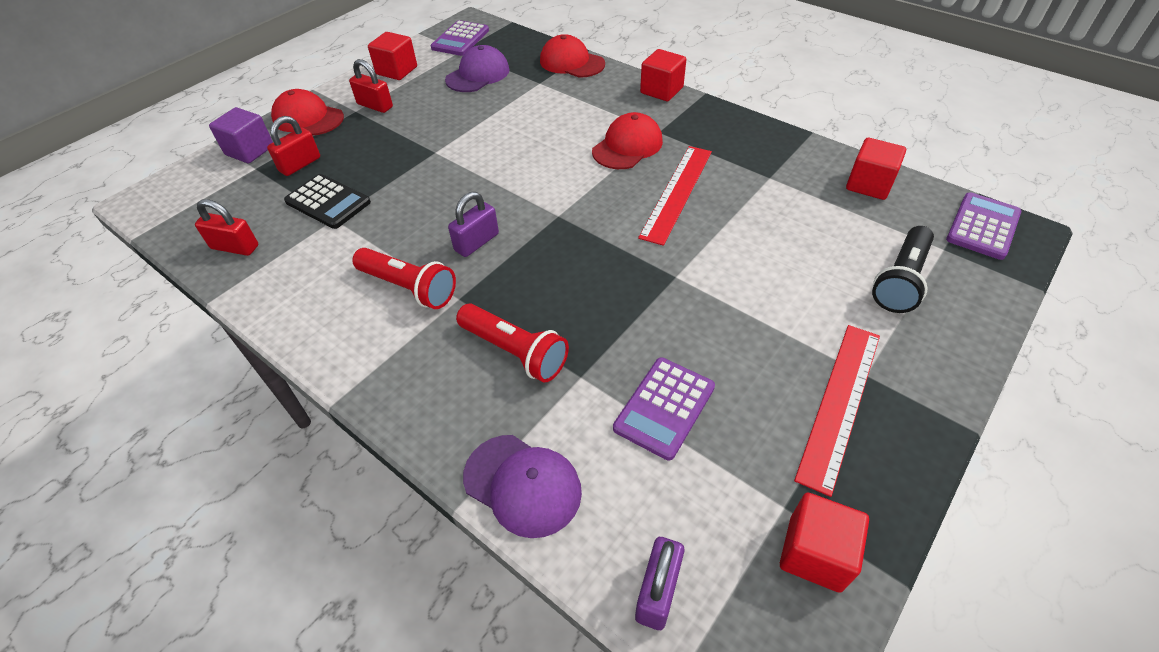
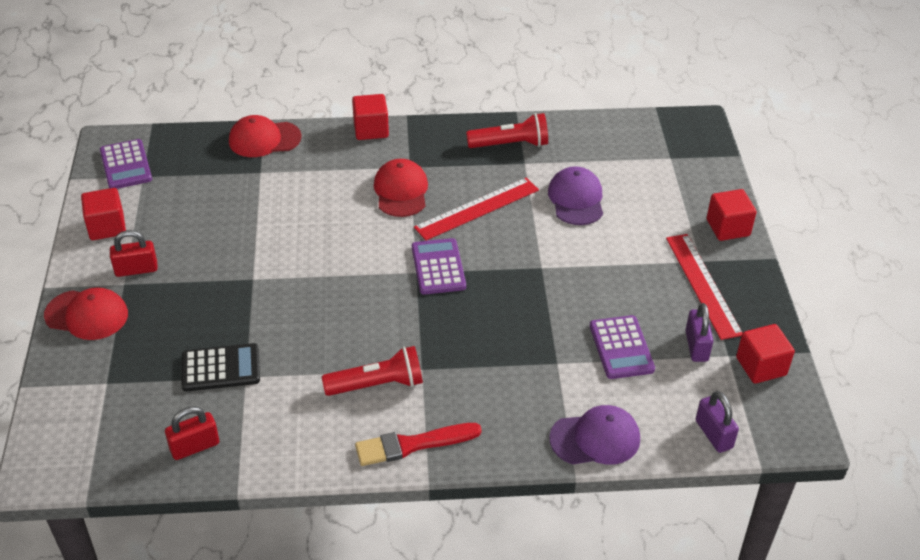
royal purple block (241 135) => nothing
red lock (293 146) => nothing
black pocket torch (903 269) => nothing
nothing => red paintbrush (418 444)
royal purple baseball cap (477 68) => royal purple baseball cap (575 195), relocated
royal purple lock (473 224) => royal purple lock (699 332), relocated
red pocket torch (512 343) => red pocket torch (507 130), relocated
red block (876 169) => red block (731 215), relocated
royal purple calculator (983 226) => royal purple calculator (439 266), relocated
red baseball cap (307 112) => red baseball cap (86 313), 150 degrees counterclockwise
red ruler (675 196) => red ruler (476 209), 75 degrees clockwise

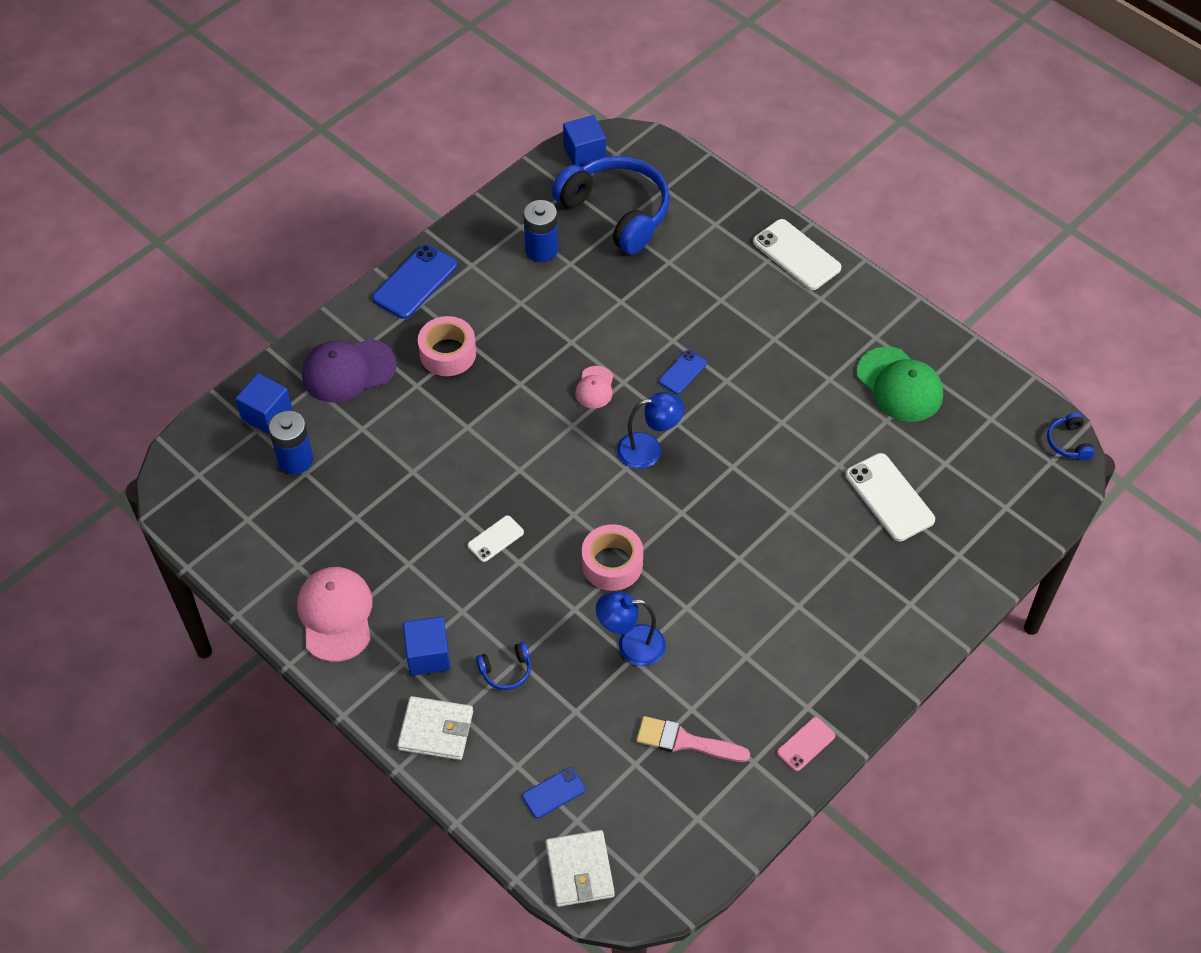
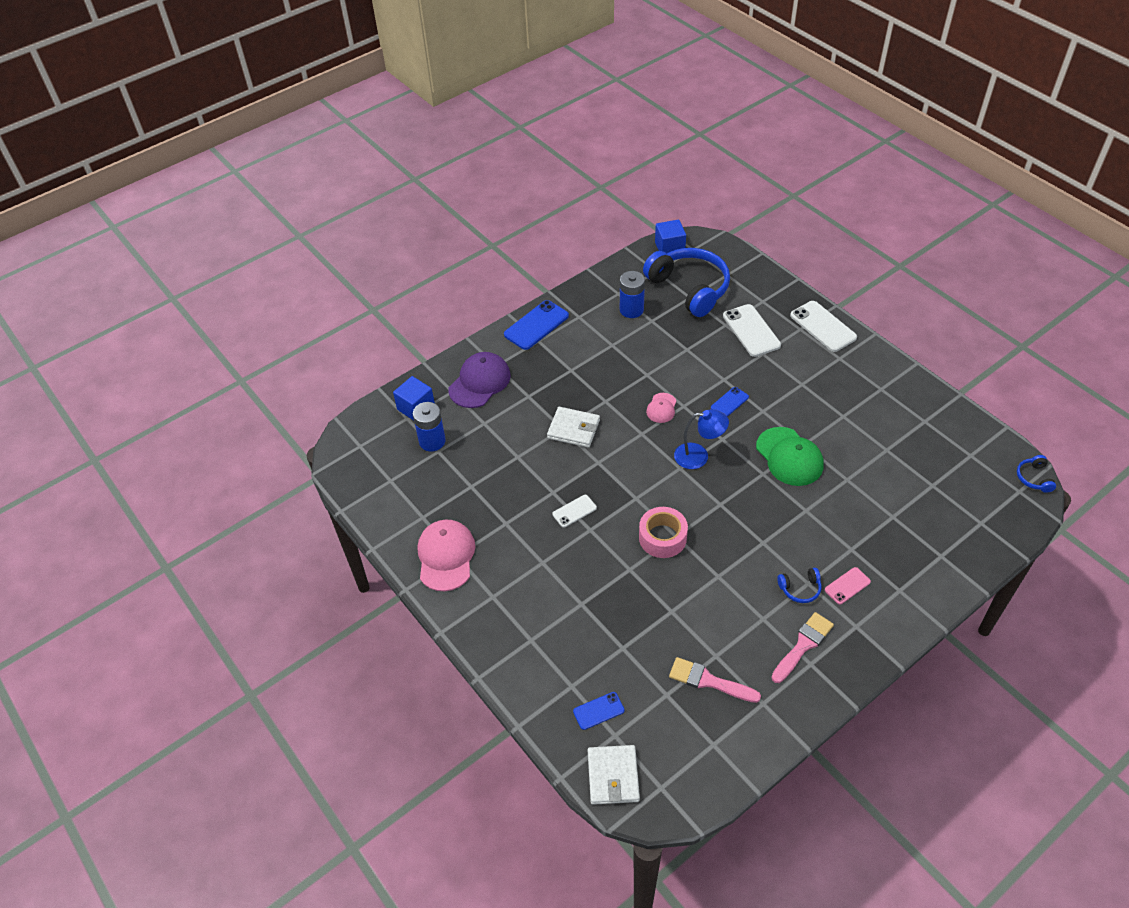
cobalt block (427 646) => nothing
rose-pink tape (447 346) => nothing
cobalt desk lamp (631 628) => nothing
nothing => rose-pink paintbrush (802 647)
snow-white card wallet (435 728) => snow-white card wallet (573 427), relocated
cobalt headset (503 666) => cobalt headset (799 585), relocated
rose-pink smartphone (806 744) => rose-pink smartphone (848 586), relocated
snow-white smartphone (890 497) => snow-white smartphone (752 330), relocated
green baseball cap (899 384) => green baseball cap (790 456), relocated
royal purple baseball cap (349 371) => royal purple baseball cap (479 380), 135 degrees clockwise

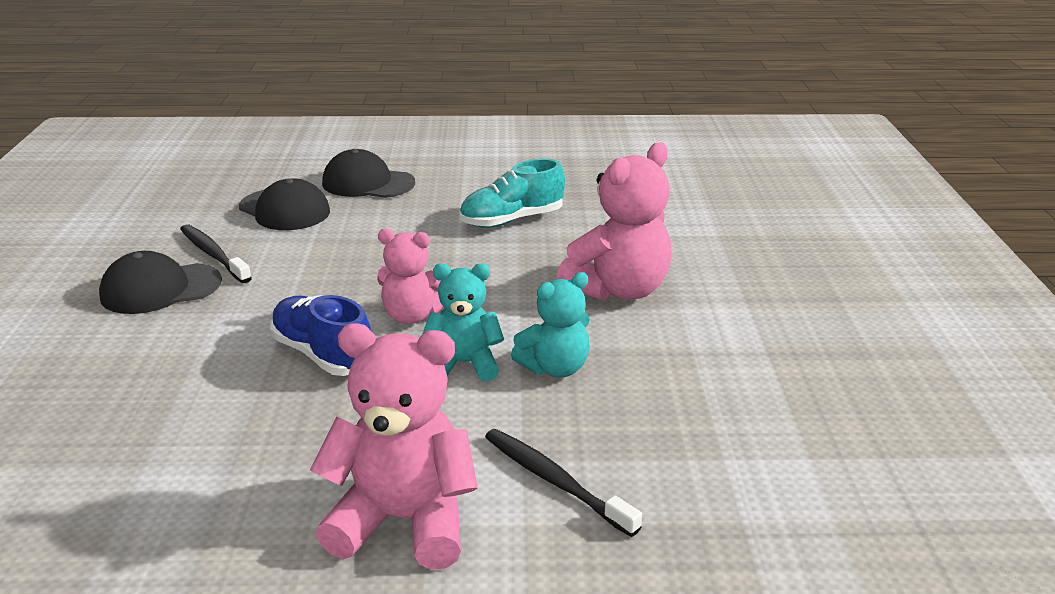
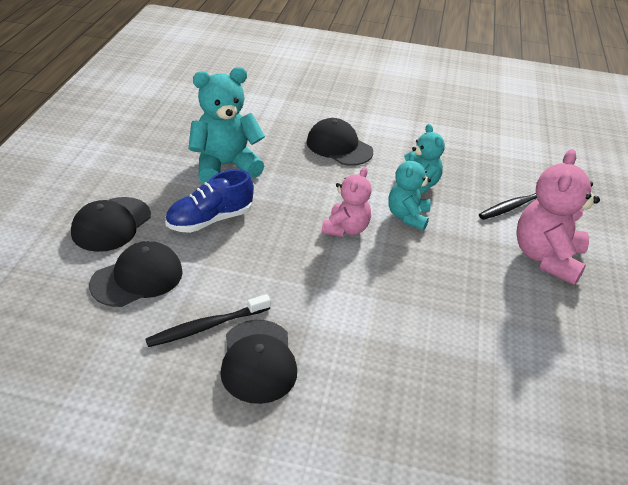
cobalt lace-up shoe (320 335) => cobalt lace-up shoe (209 201), relocated
teal lace-up shoe (512 193) => teal stuffed bear (226 125)
rose-pink stuffed bear (614 221) => black baseball cap (340 142)

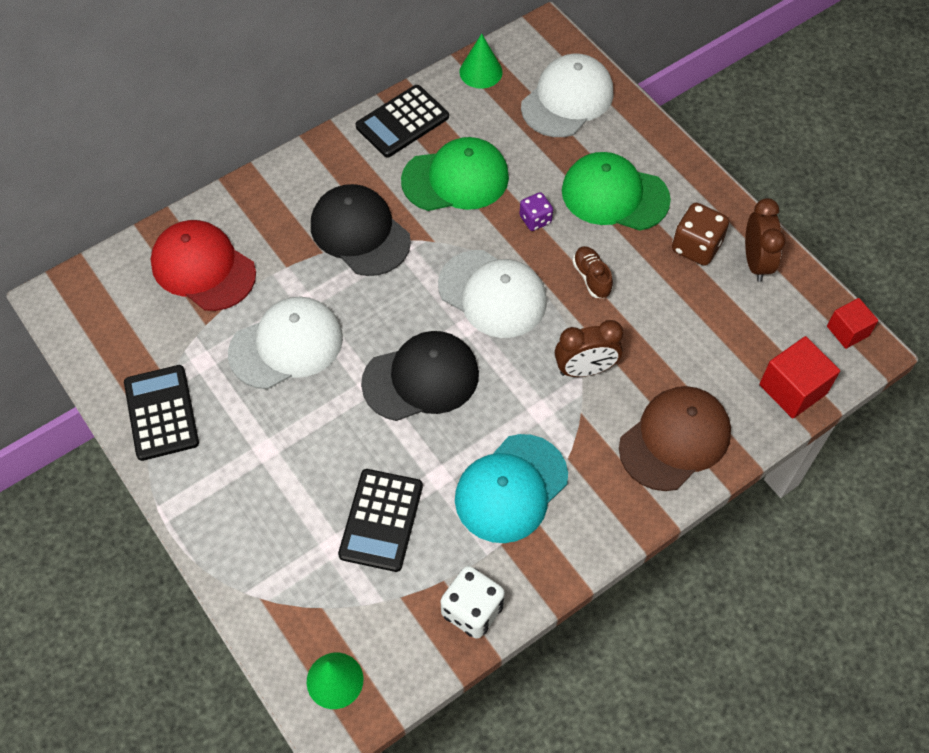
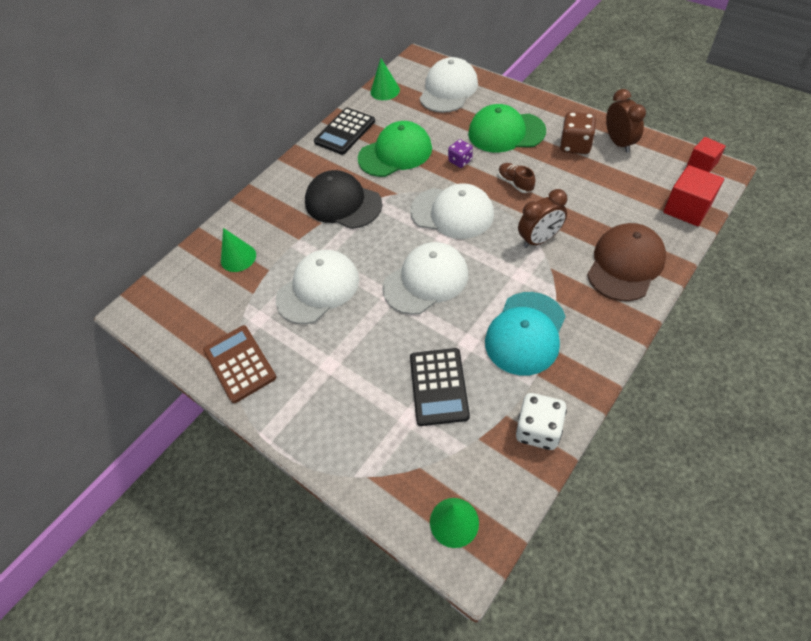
red baseball cap (203 265) => green cone (238 250)
black calculator (161 413) => russet calculator (239 364)
black baseball cap (420 376) => snow-white baseball cap (425 278)

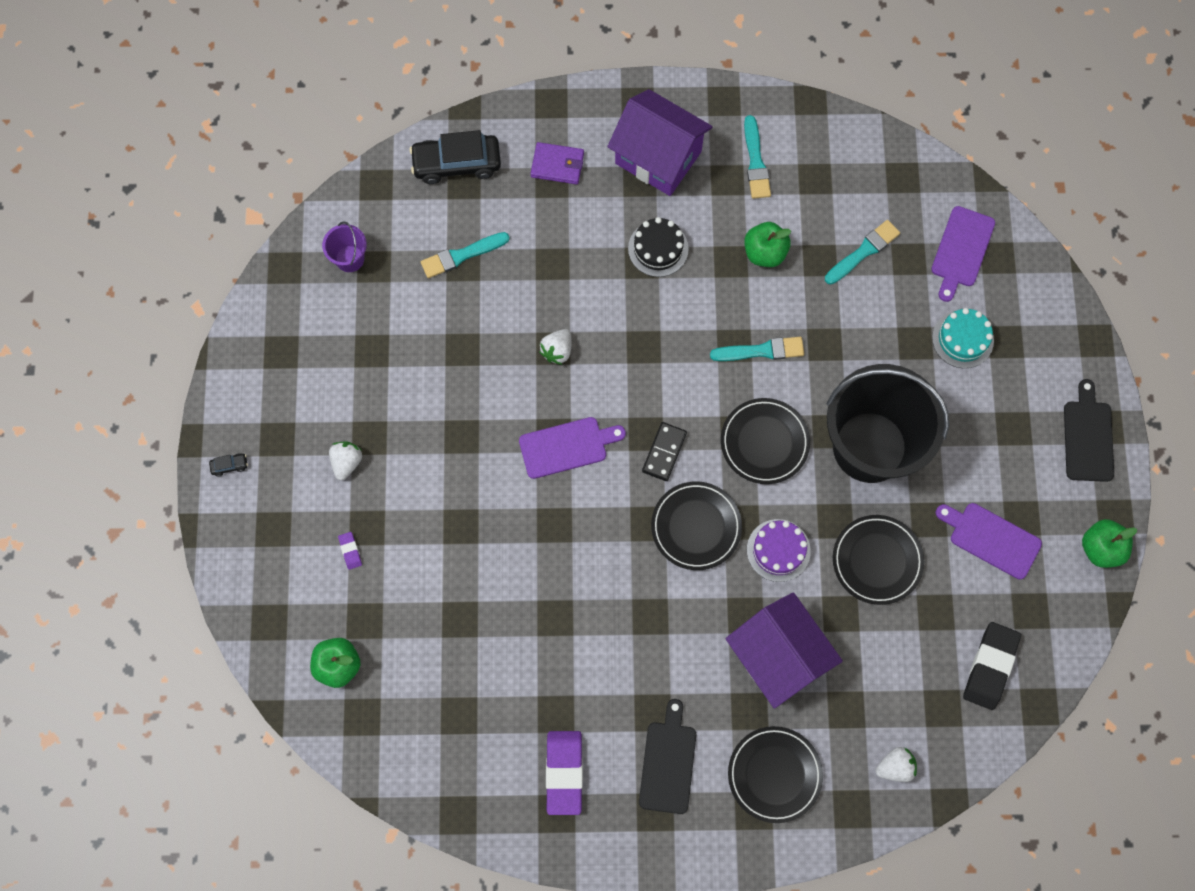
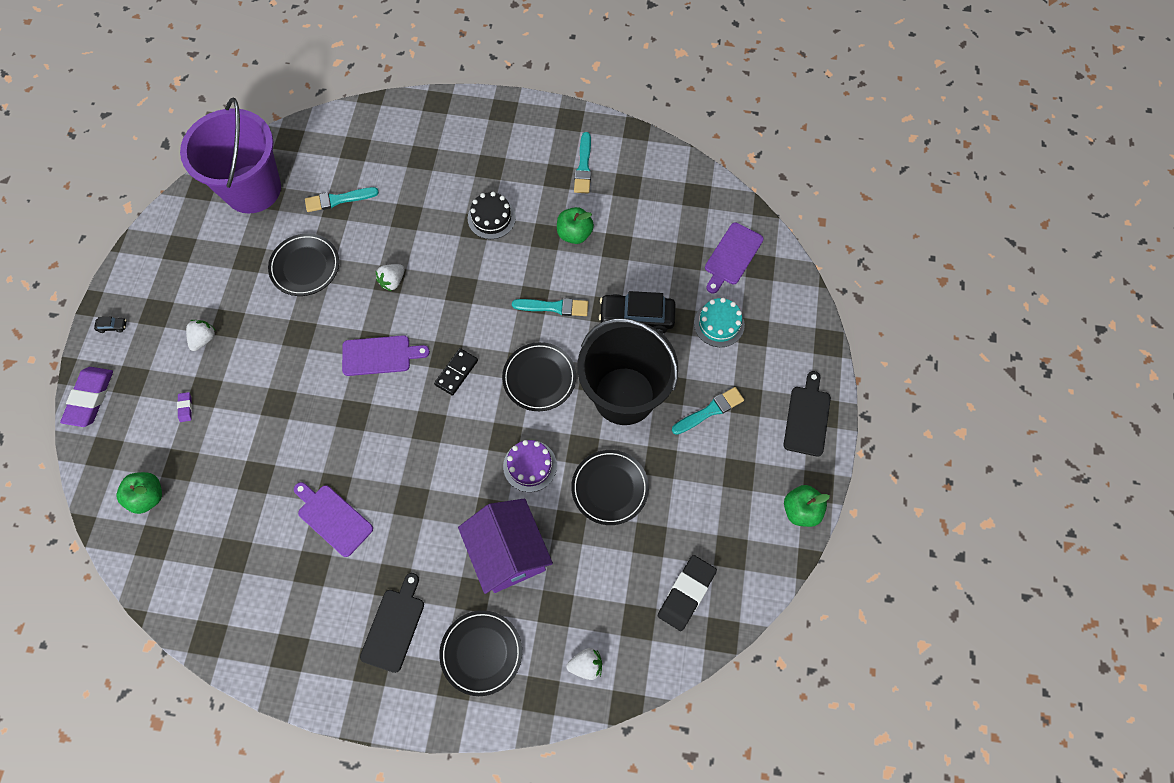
royal purple card wallet (557 163) => nothing
royal purple cottage (660 142) => nothing
black toy car (455 157) => black toy car (637 312), relocated
royal purple eraser (564 773) => royal purple eraser (86 397), relocated
black plate (696 525) => black plate (303 264), relocated
teal paintbrush (862 252) => teal paintbrush (708 411), relocated
royal purple chopping board (989 541) => royal purple chopping board (333 519), relocated
royal purple sand bucket (344 246) => royal purple sand bucket (230 155), x2.49

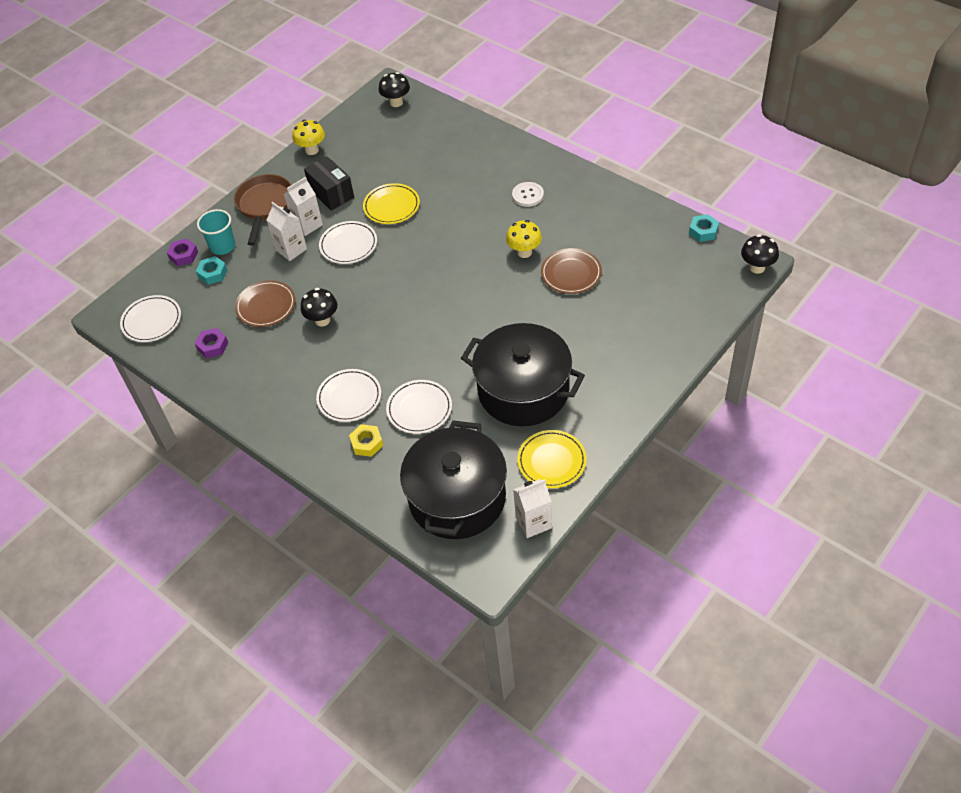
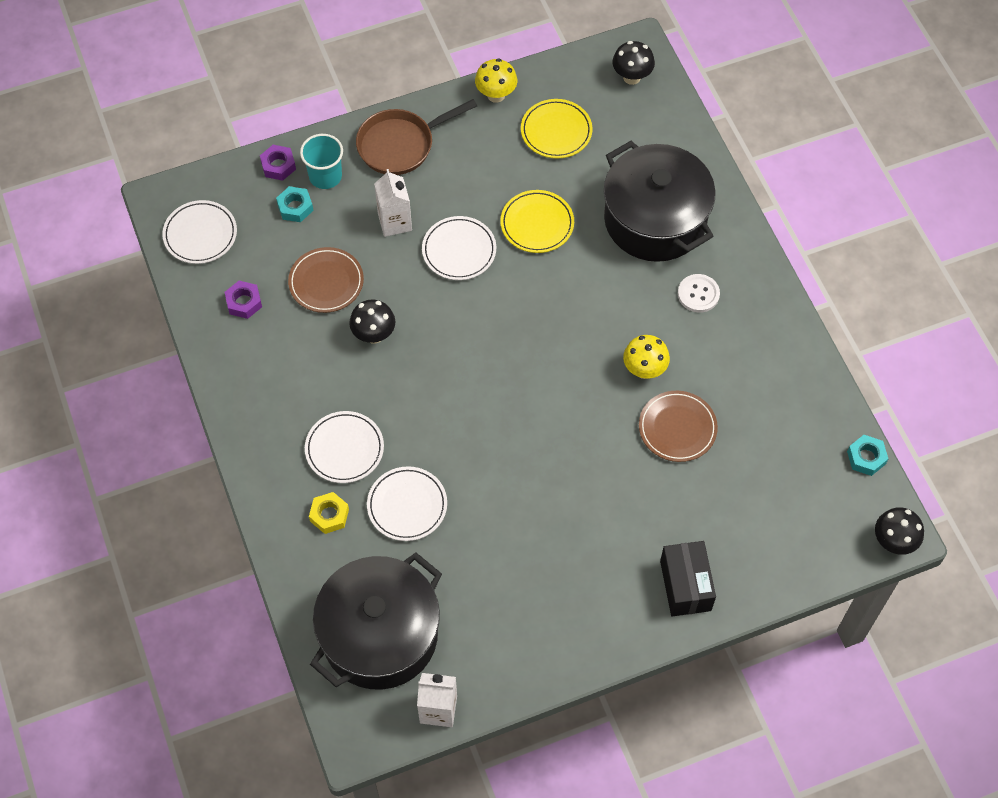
snow-white juice carton (303 206) => nothing
black parcel (329 183) => black parcel (688 579), relocated
black cooking pot (523 374) => black cooking pot (660 201), relocated
golden plate (552 459) => golden plate (557 129), relocated
russet skillet (262 209) => russet skillet (416 137), 150 degrees counterclockwise

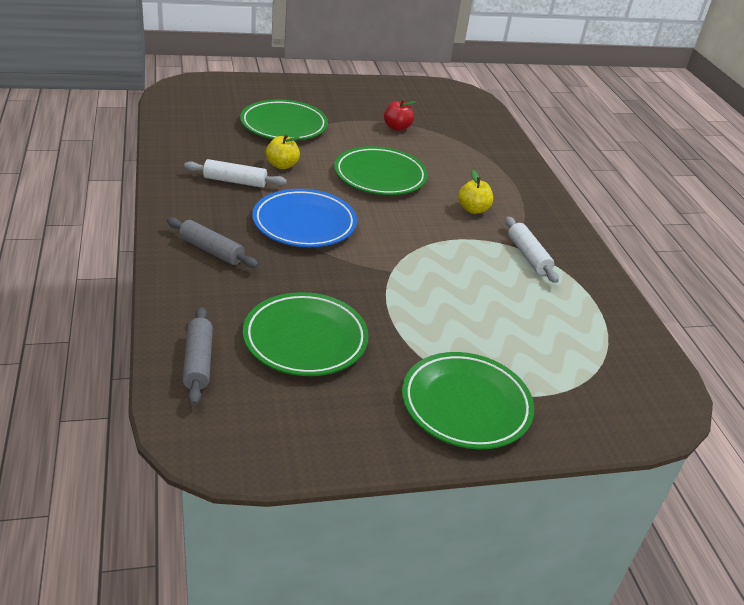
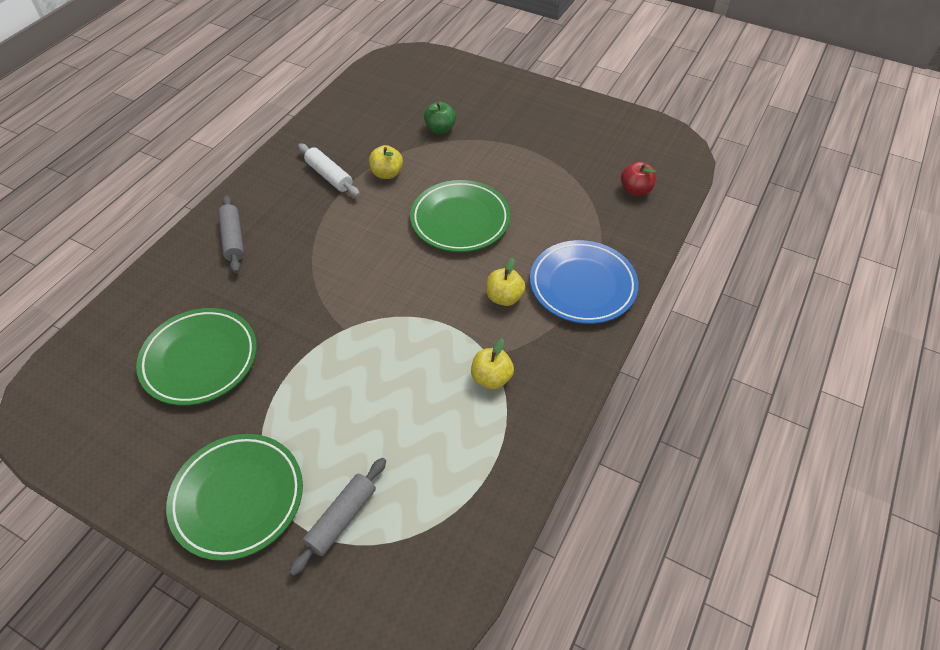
gray rolling pin (198 356) => gray rolling pin (337 517), relocated
cobalt plate (304 218) => cobalt plate (584 282), relocated
red apple (400 115) => red apple (638 178), relocated
green plate (284 120) => green apple (440 117)
snow-white rolling pin (532 250) => golden apple (492 363)

